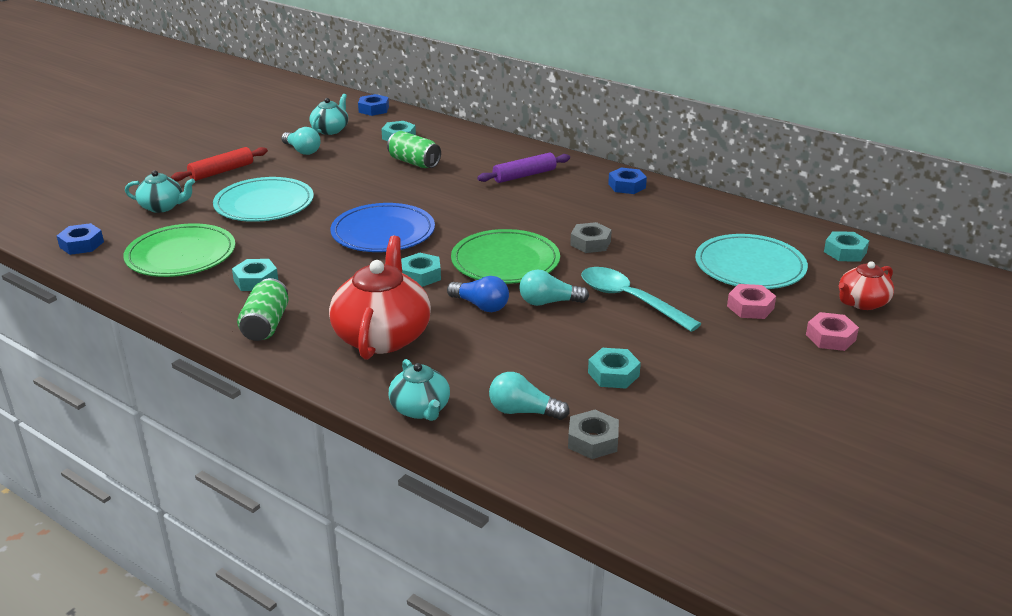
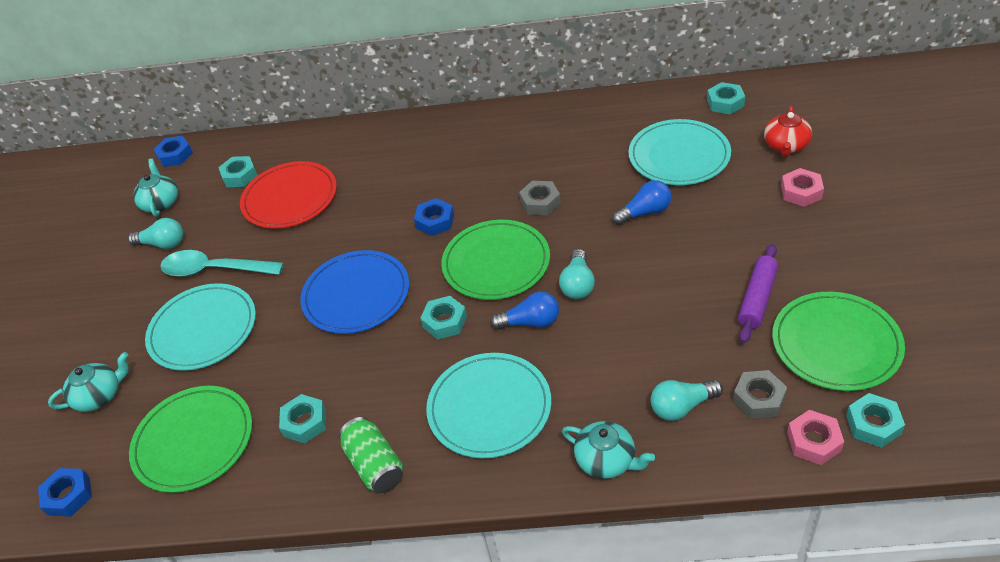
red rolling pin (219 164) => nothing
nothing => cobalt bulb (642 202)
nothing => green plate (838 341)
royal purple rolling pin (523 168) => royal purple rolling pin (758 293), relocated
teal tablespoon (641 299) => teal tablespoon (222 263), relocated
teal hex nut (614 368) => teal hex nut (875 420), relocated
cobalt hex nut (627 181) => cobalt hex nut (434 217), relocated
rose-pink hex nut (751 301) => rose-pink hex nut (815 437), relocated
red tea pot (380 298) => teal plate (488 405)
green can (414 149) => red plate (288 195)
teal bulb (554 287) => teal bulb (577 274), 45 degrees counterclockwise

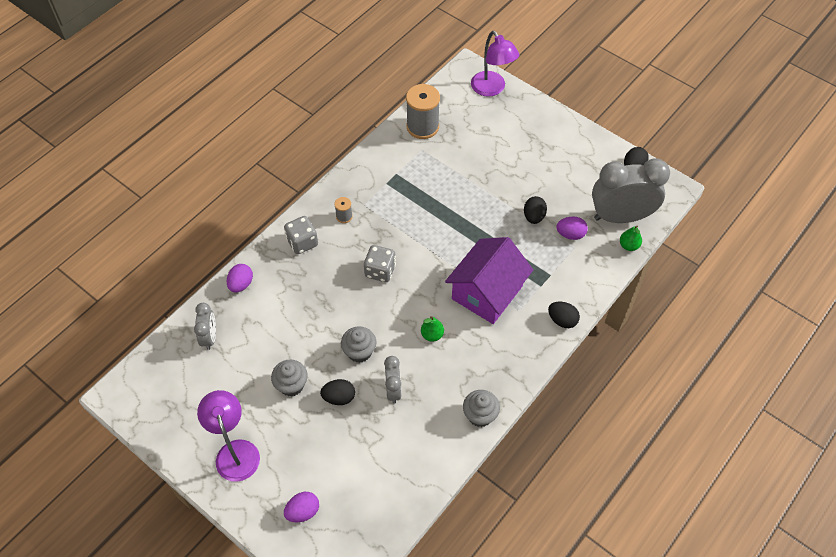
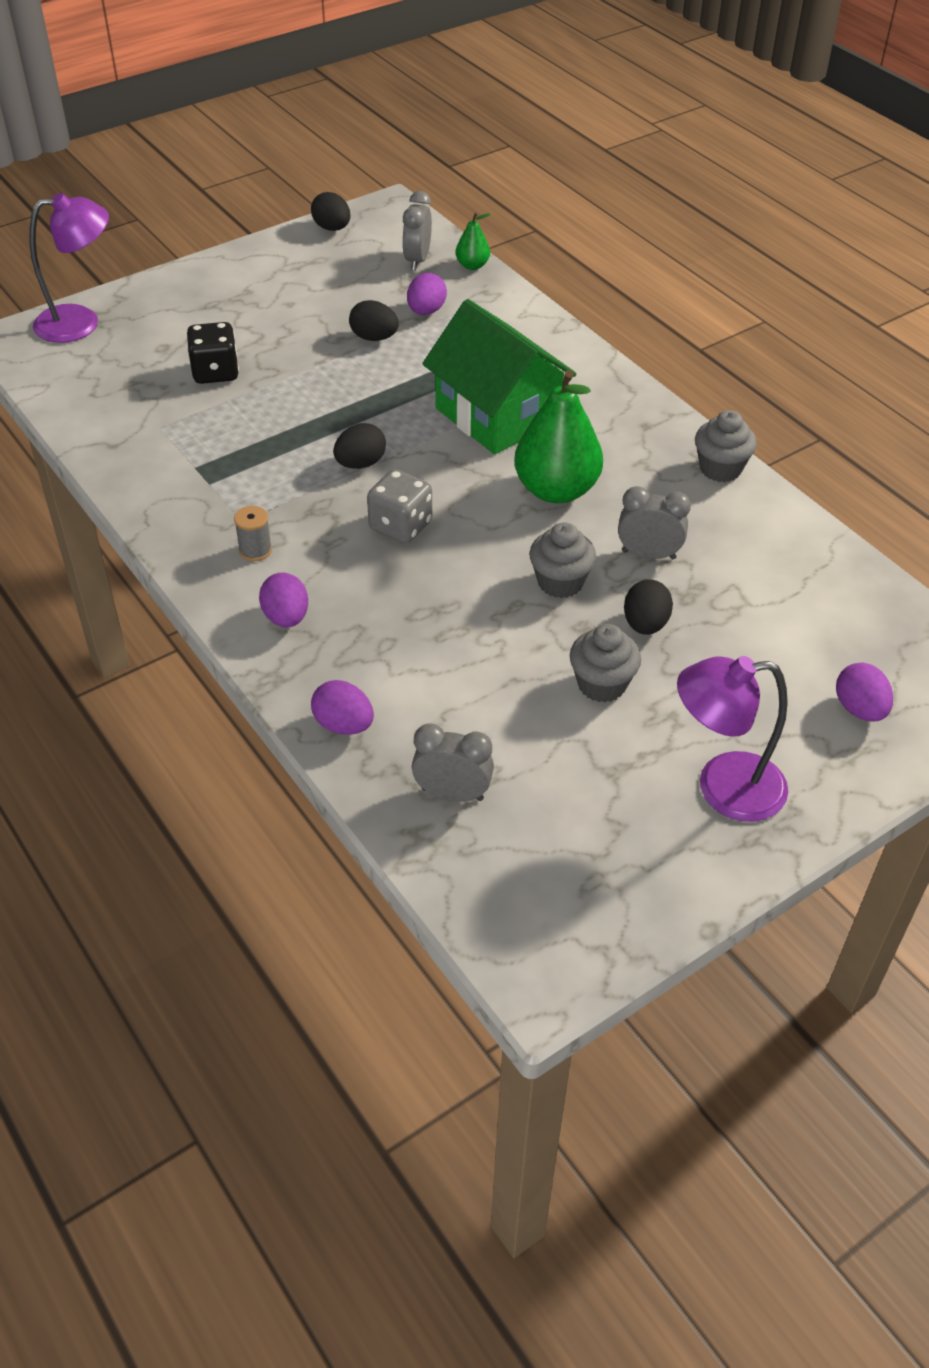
gray bobbin (423 111) => nothing
nothing => black game die (213 353)
black toy egg (564 315) => black toy egg (359 446), relocated
gray game die (301 235) => royal purple toy egg (283 600)
royal purple cottage (489 280) => green cottage (499 376)
green toy pear (432 329) => green toy pear (558 436), x2.11
gray alarm clock (631 191) => gray alarm clock (417 231), x0.50

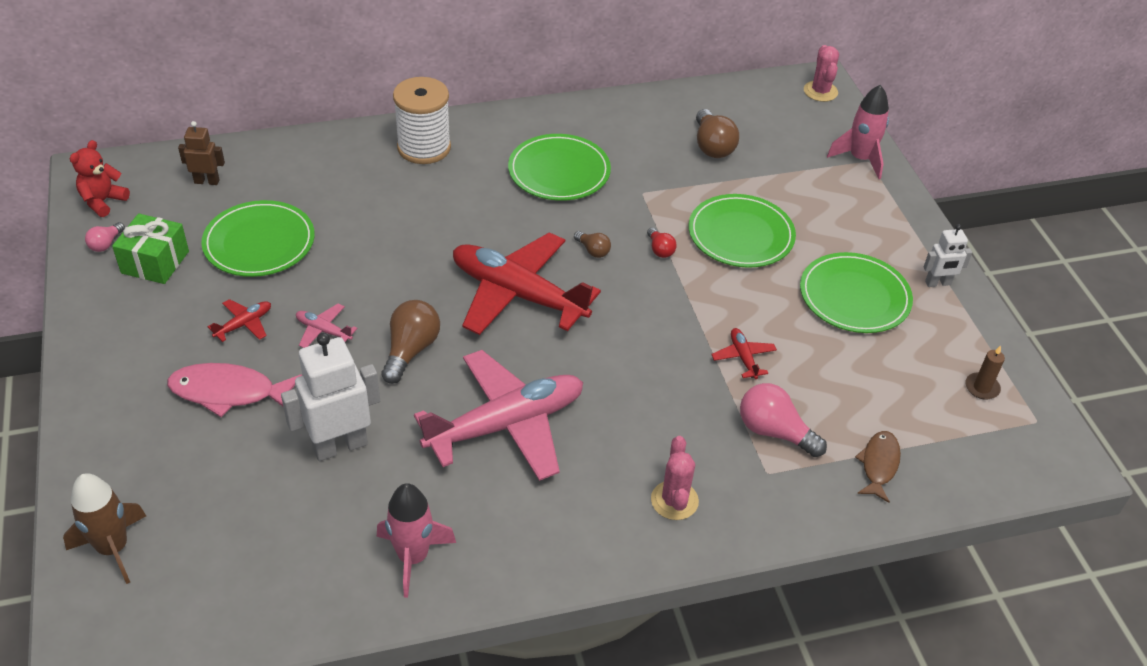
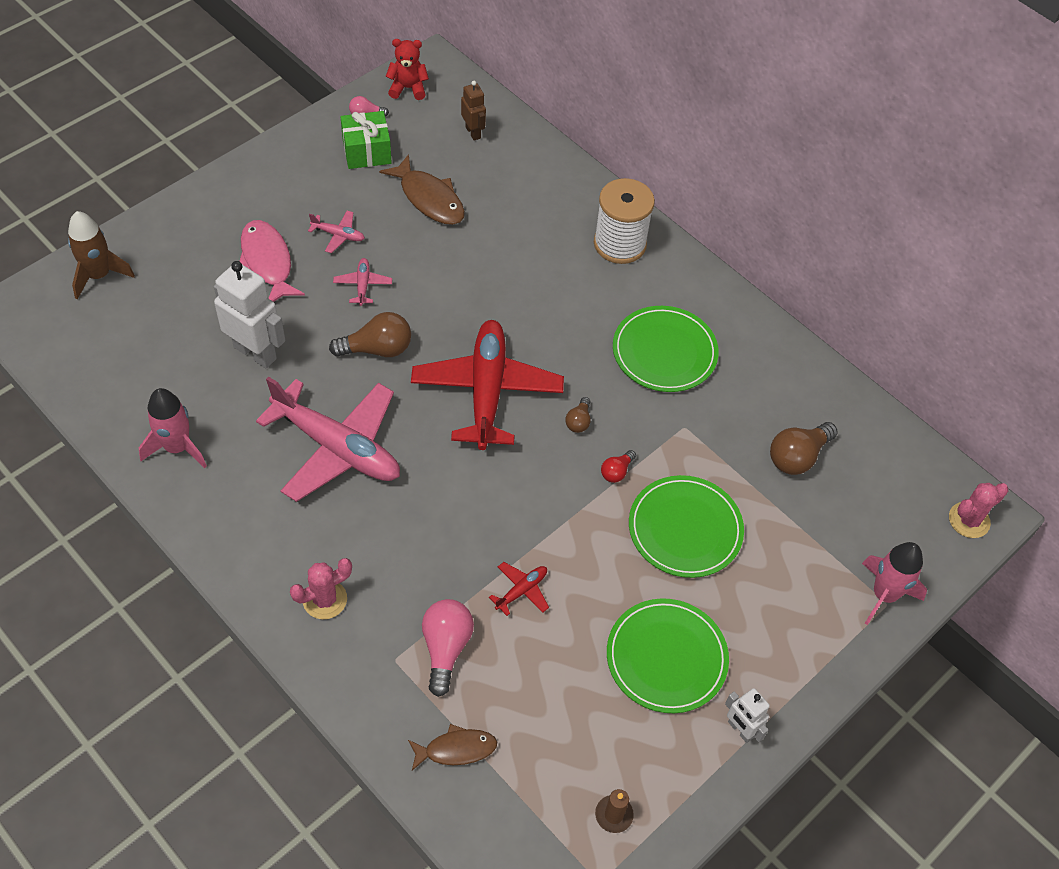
green plate (258 238) => russet fish figure (422 189)
red plane (239 320) => rose-pink plane (336 232)

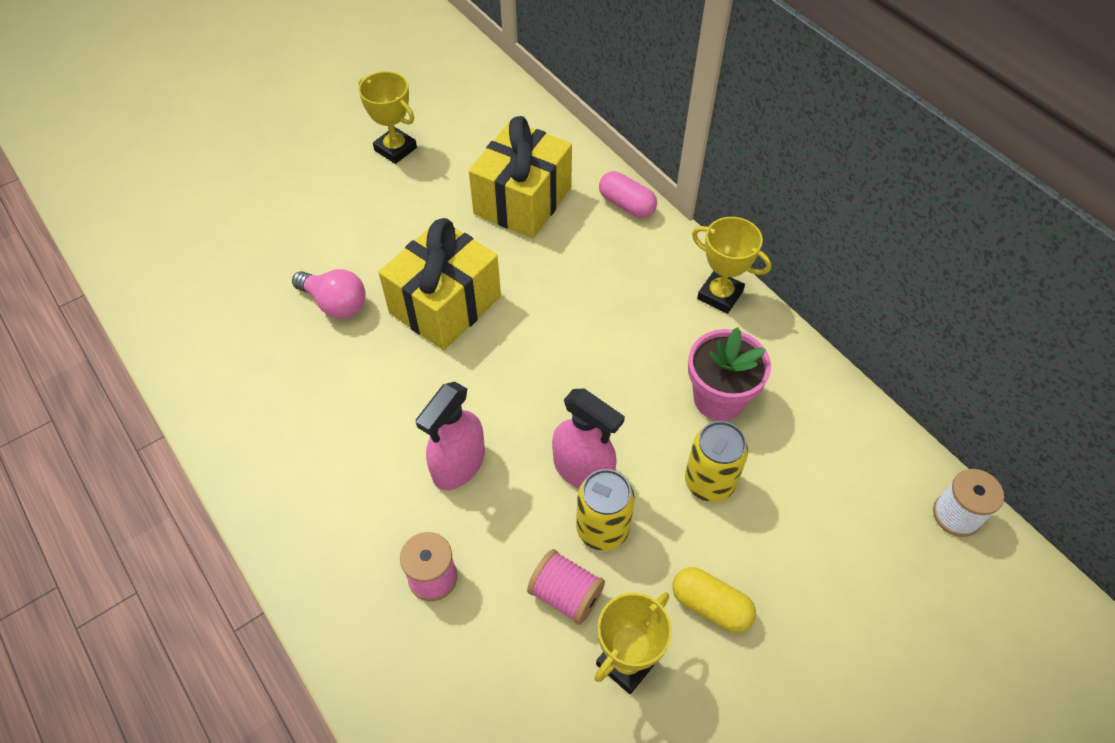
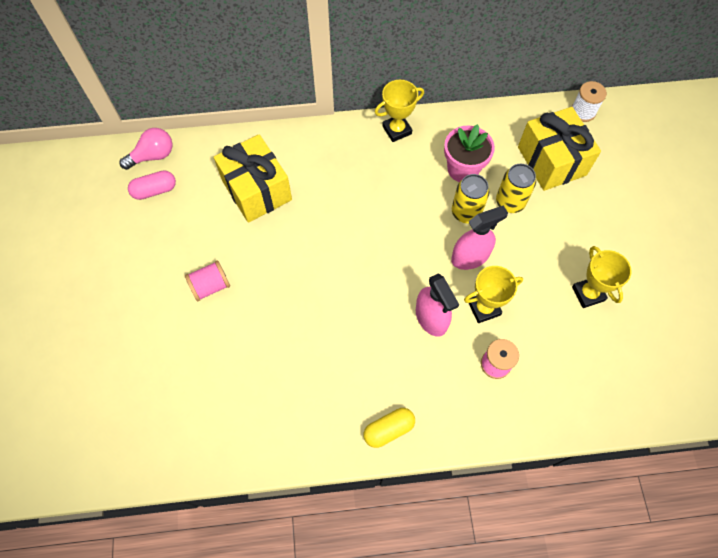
rose-pink bulb (329 294) => rose-pink bulb (146 149), relocated
golden prize cup (388 117) => golden prize cup (493 294), relocated
golden present (440 284) => golden present (559 149), relocated
rose-pink bobbin (566 587) => rose-pink bobbin (207 280), relocated
golden can (605 510) => golden can (470 198), relocated
rose-pink capsule (628 194) => rose-pink capsule (152 185), relocated
golden capsule (714 600) => golden capsule (389 428), relocated

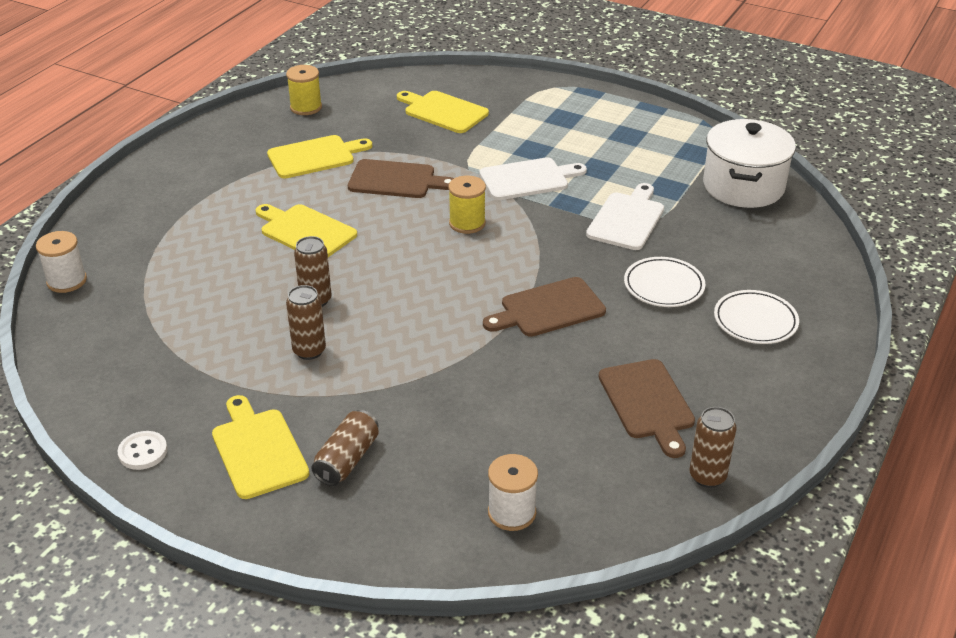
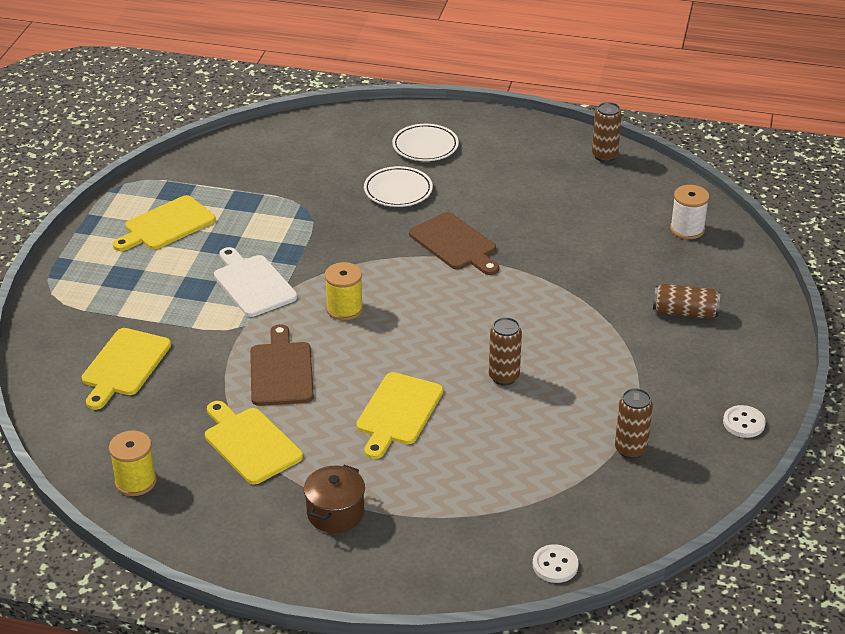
snow-white chopping board (625 216) => nothing
russet chopping board (647 408) => nothing
snow-white cooking pot (749 163) => nothing
nothing => russet cooking pot (334 499)
golden chopping board (260 447) => golden chopping board (164 223), relocated
russet can (306 322) => russet can (634 423), relocated
snow-white bobbin (61 262) => snow-white sewing button (556 563)

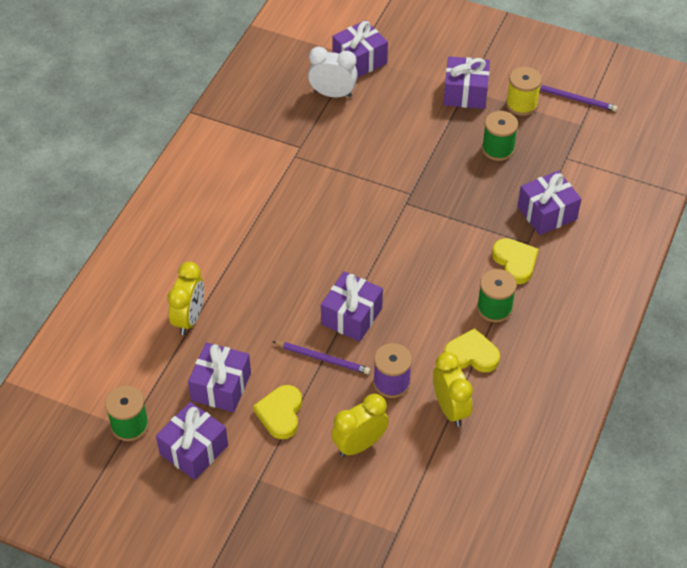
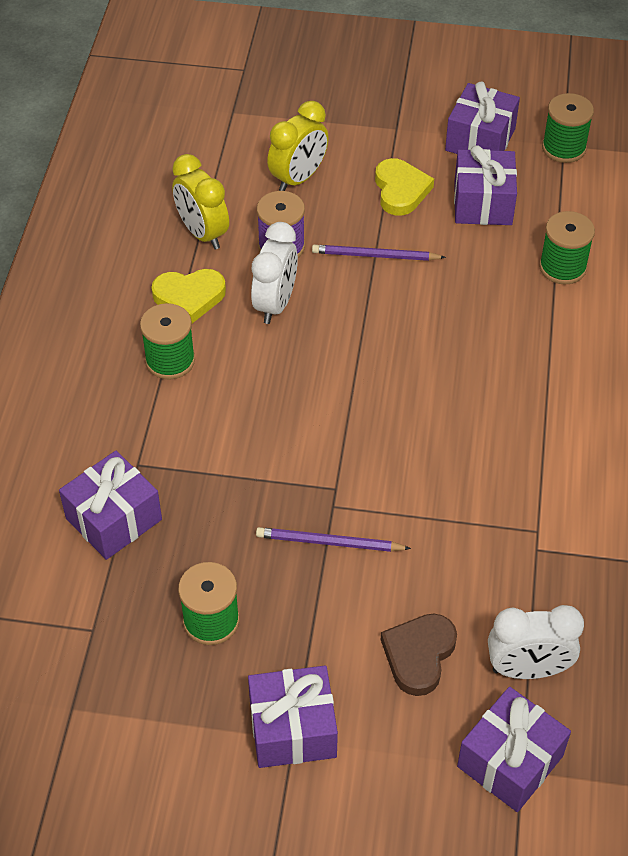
royal purple present (352 306) => nothing
golden love heart (515 261) => nothing
golden bobbin (524 91) => nothing
nothing => snow-white alarm clock (274 273)
nothing => russet love heart (419 654)
royal purple wooden pencil (579 98) => royal purple wooden pencil (333 539), relocated
golden alarm clock (185 298) => green bobbin (567 248)

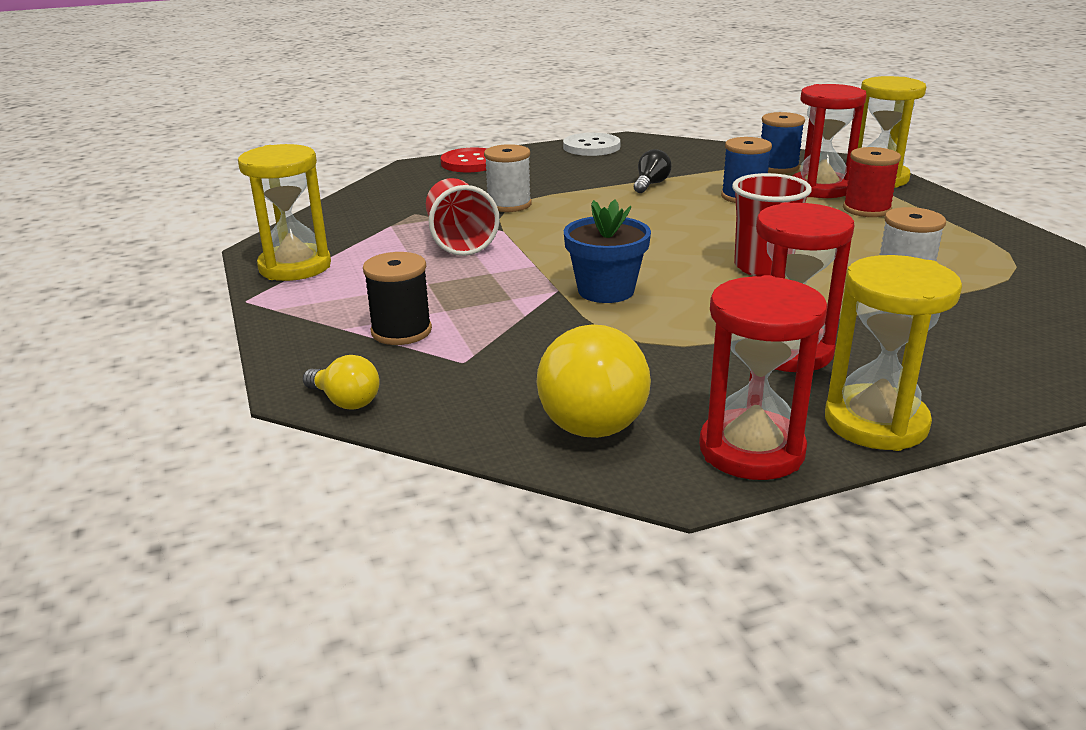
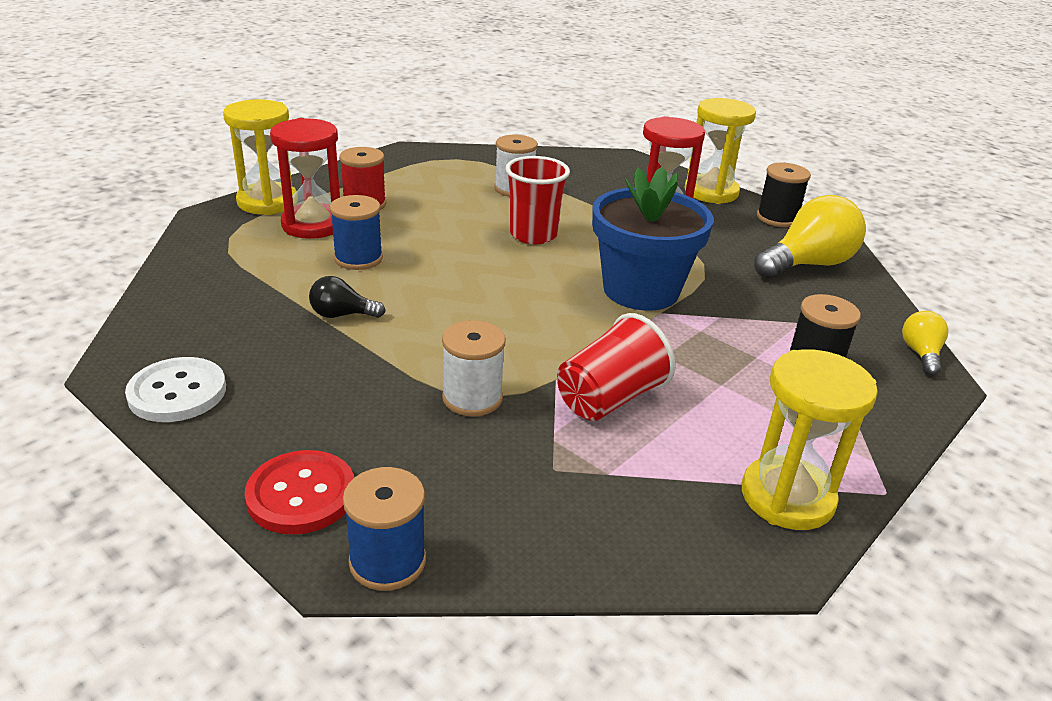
cobalt bobbin (783 143) => cobalt bobbin (384 529), relocated
red sand timer (763 377) => black bobbin (784 195)
cobalt potted plant (607 251) => cobalt potted plant (652 238), x1.53

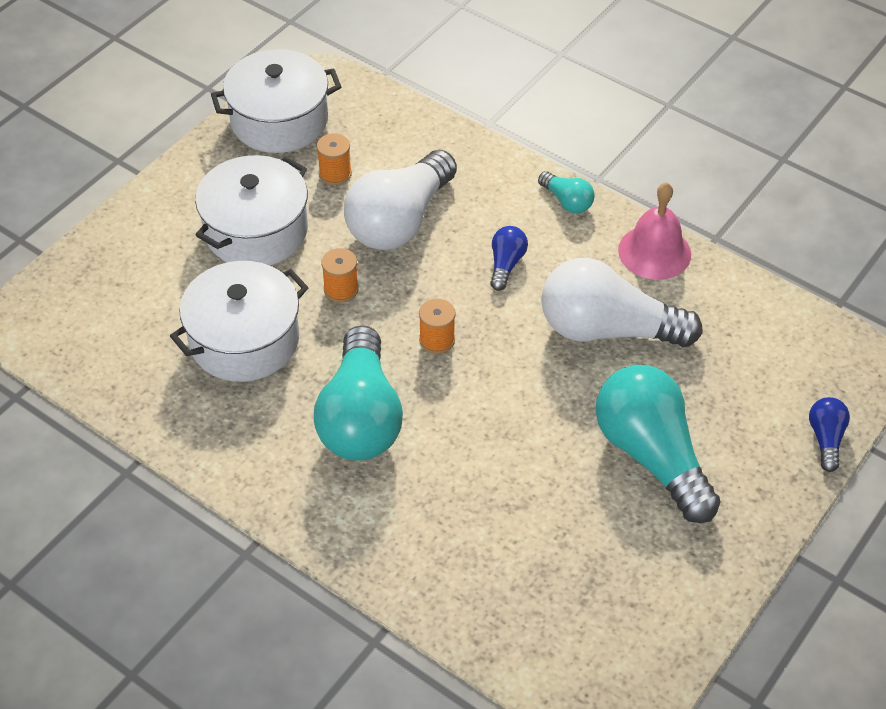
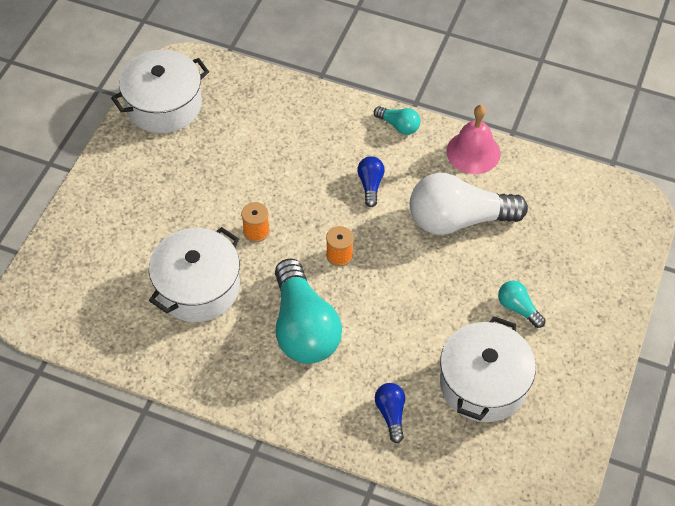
orange-coloured bobbin (334 159) => nothing
snow-white bulb (400 200) => nothing
snow-white cooking pot (251 210) => snow-white cooking pot (488 369), relocated
cobalt bulb (829 434) => cobalt bulb (390 413), relocated
teal bulb (657 444) => teal bulb (521 304), x0.45

